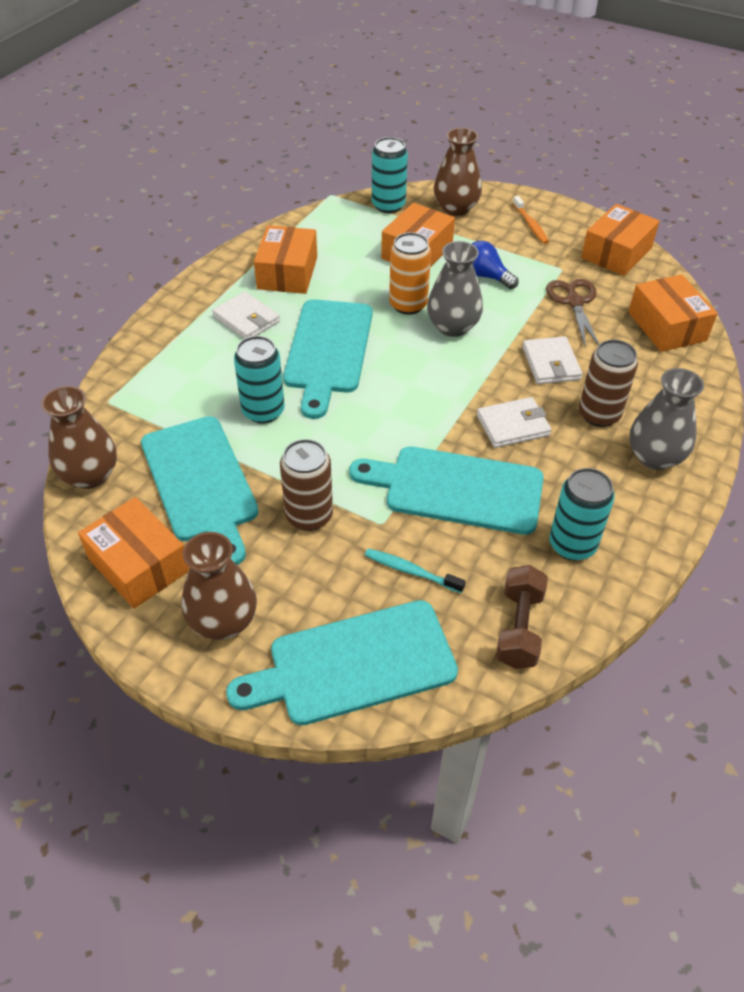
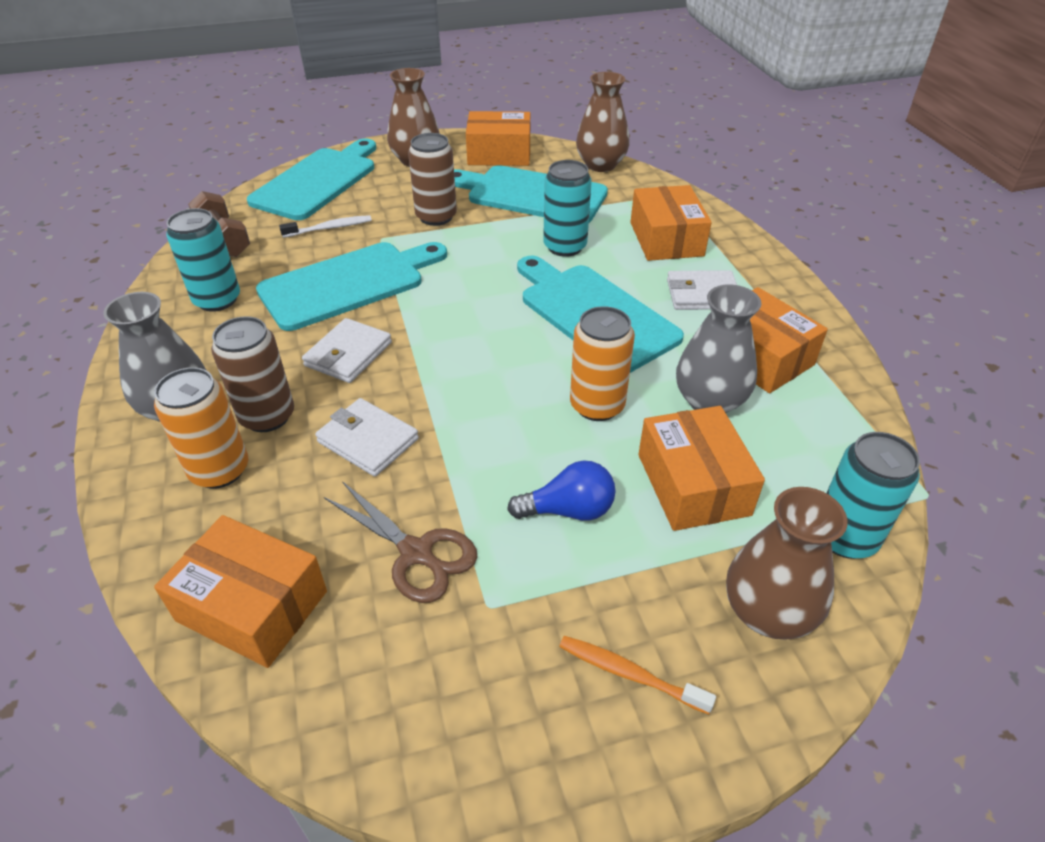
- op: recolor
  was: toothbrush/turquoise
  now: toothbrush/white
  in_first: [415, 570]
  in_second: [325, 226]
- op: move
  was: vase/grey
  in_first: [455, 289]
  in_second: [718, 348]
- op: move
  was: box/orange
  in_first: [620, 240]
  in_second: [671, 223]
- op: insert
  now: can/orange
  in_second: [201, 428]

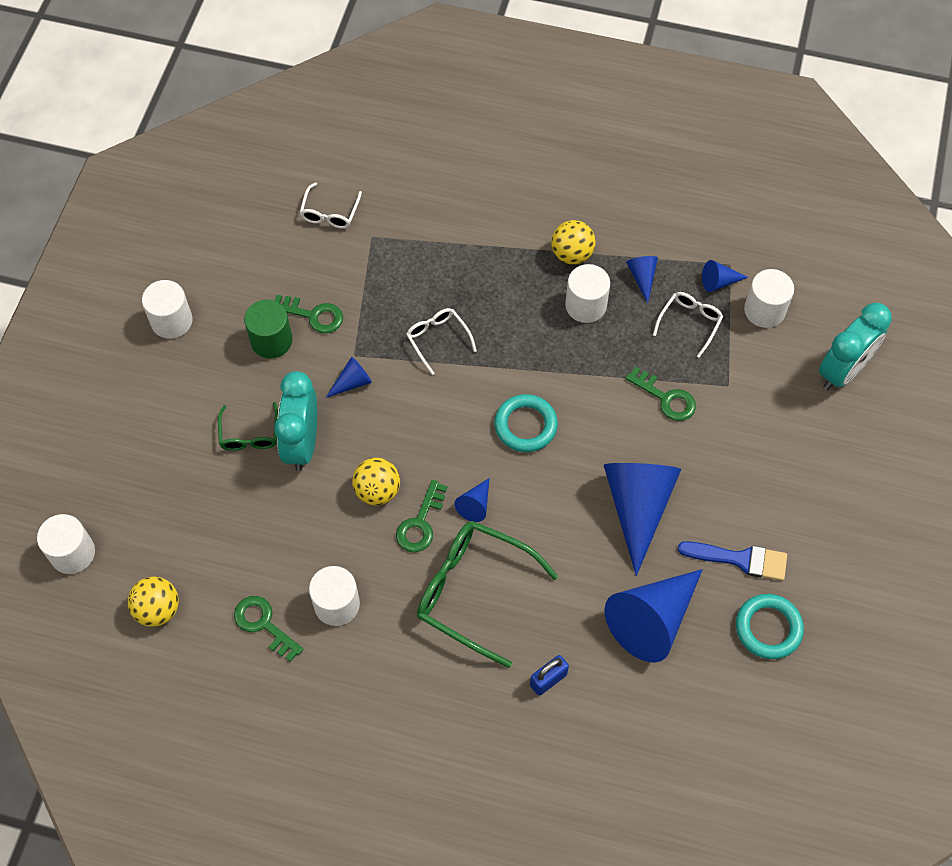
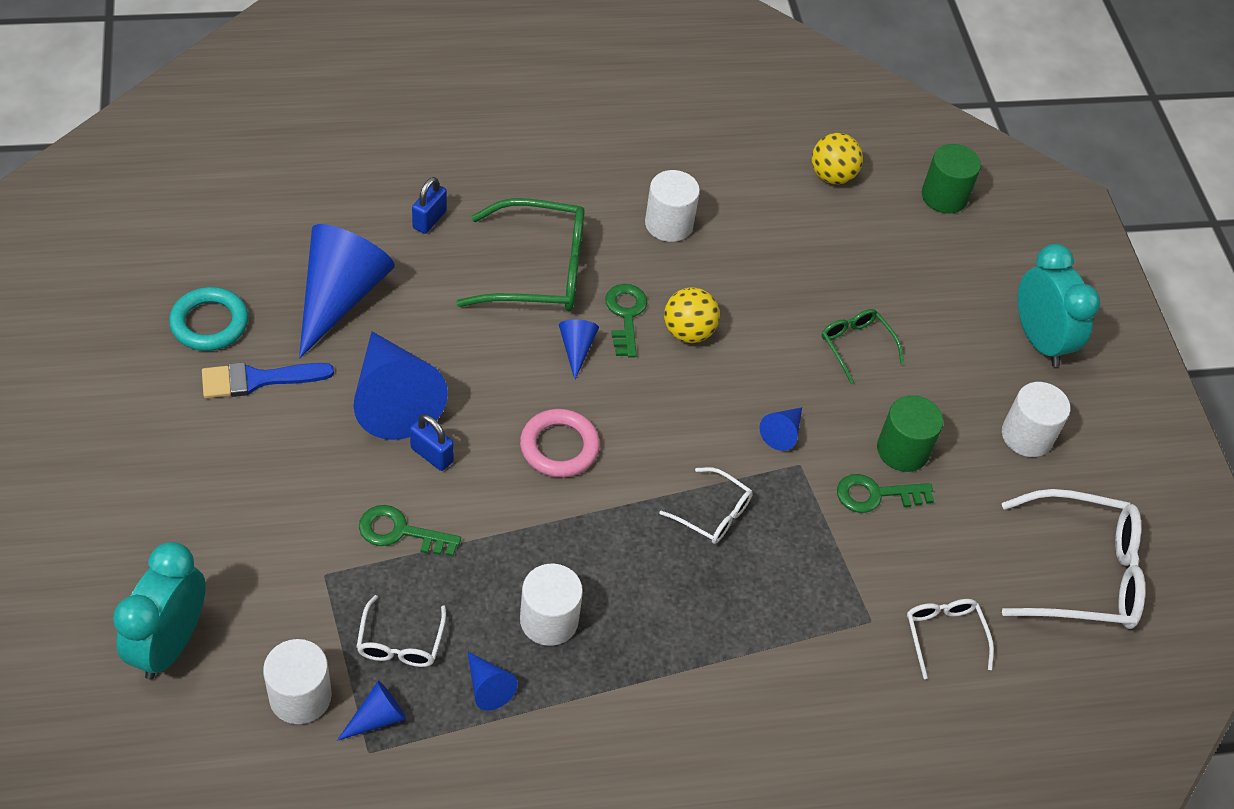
- op: recolor
  was: cylinder/white
  now: cylinder/green
  in_first: [66, 544]
  in_second: [951, 179]
- op: delete
  was: key/green
  in_first: [269, 629]
- op: move
  was: clock/turquoise
  in_first: [295, 421]
  in_second: [1059, 305]
- op: recolor
  was: ring/turquoise
  now: ring/pink
  in_first: [526, 423]
  in_second: [560, 443]
- op: delete
  was: ball/yellow
  in_first: [573, 242]
- op: insert
  now: padlock/blue
  in_second: [432, 442]
- op: insert
  now: glasses/white
  in_second: [1073, 559]

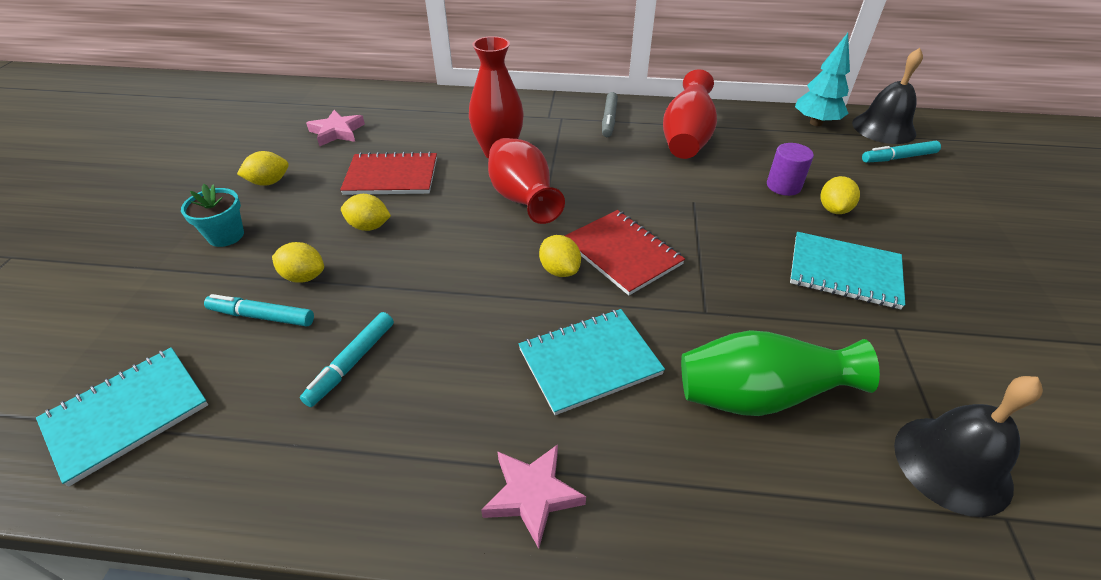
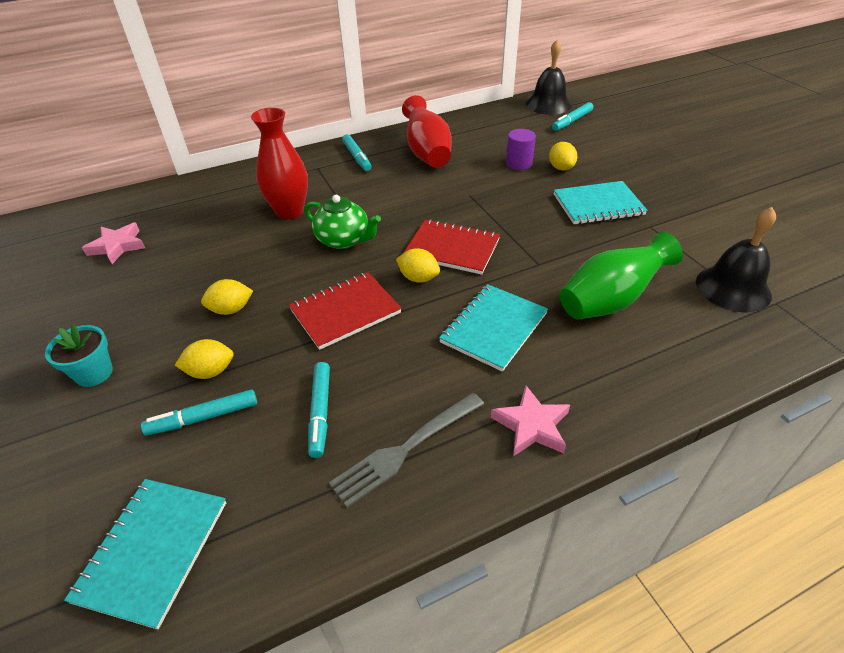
- op: delete
  was: lemon/yellow
  in_first: [263, 168]
- op: move
  was: notebook/red
  in_first: [388, 173]
  in_second: [345, 311]
- op: replace
  was: vase/red
  now: teapot/green
  in_first: [526, 181]
  in_second: [343, 222]
- op: recolor
  was: marker/grey
  now: marker/turquoise
  in_first: [610, 114]
  in_second: [356, 152]
- op: delete
  was: tree/turquoise
  in_first: [822, 79]
- op: insert
  now: fork/grey
  in_second: [406, 450]

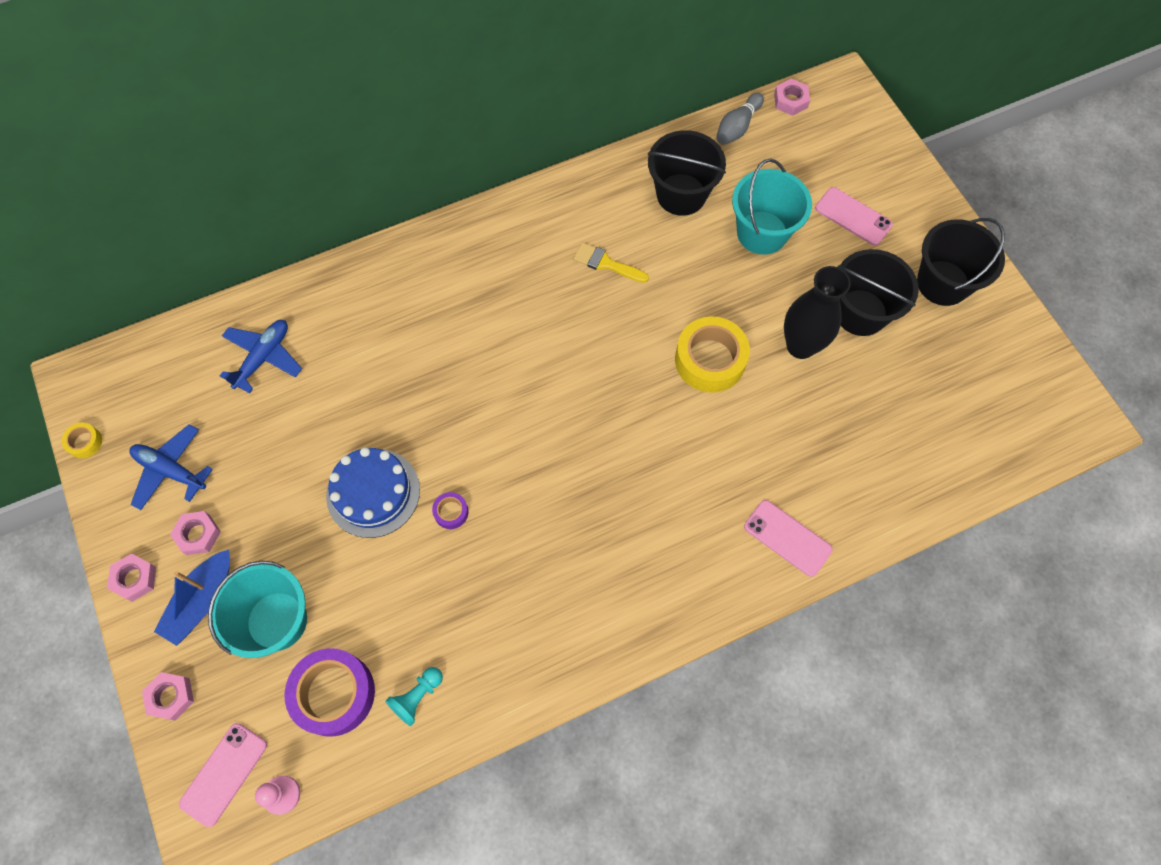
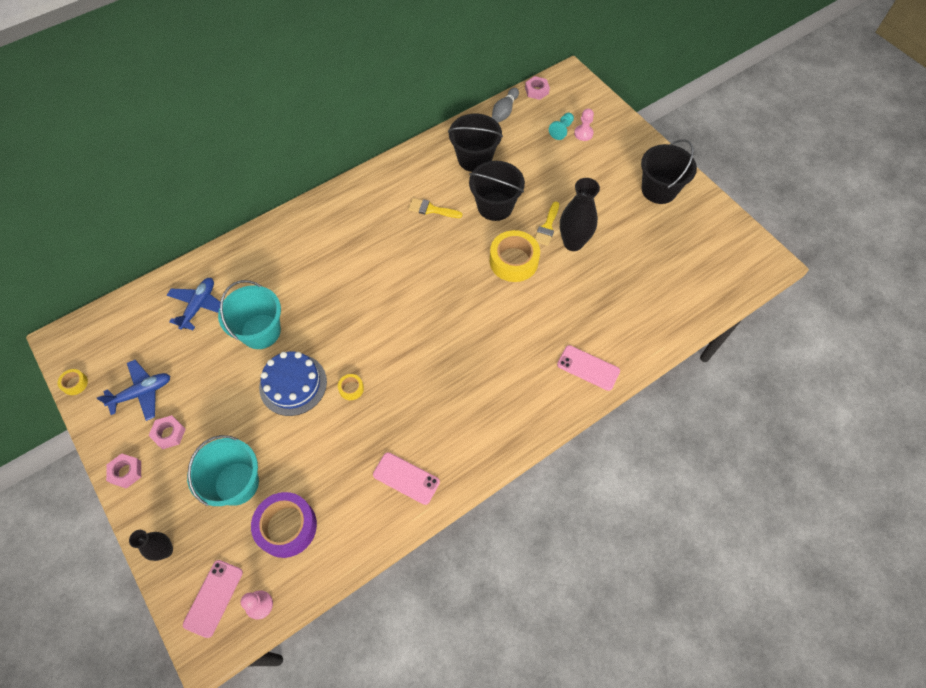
- op: rotate
  was: plane/blue
  in_first: [171, 467]
  in_second: [133, 390]
  clockwise: 135
- op: replace
  was: nut/pink
  now: vase/black
  in_first: [168, 696]
  in_second: [151, 545]
- op: delete
  was: boat/blue
  in_first: [192, 598]
- op: move
  was: pawn/turquoise
  in_first: [414, 696]
  in_second: [561, 126]
- op: recolor
  was: tape/purple
  now: tape/yellow
  in_first: [450, 510]
  in_second: [351, 387]
- op: move
  was: bucket/turquoise
  in_first: [772, 207]
  in_second: [249, 314]
- op: move
  was: phone/pink
  in_first: [854, 216]
  in_second: [406, 478]
- op: move
  was: bucket/black
  in_first: [878, 292]
  in_second: [497, 191]
- op: insert
  now: brush/yellow
  in_second: [547, 224]
- op: insert
  now: pawn/pink
  in_second: [584, 125]

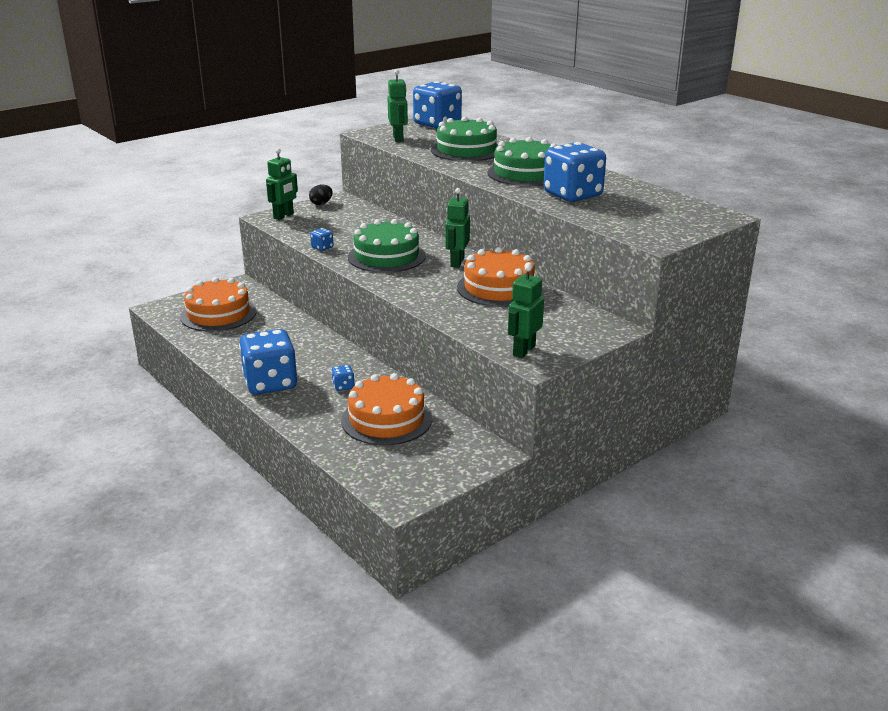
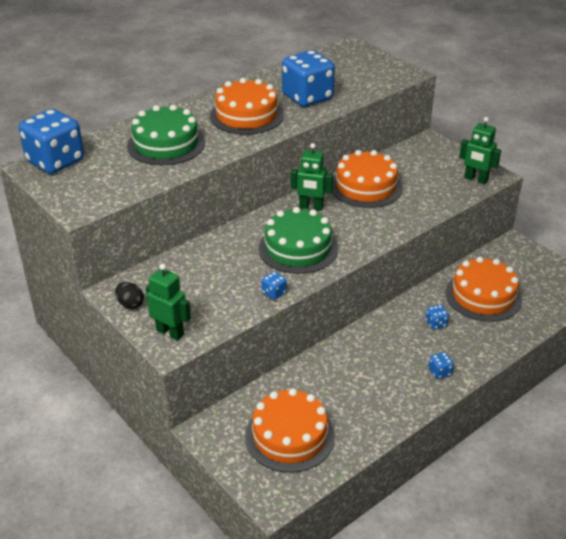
- op: resize
  was: dice/blue
  in_first: [268, 362]
  in_second: [441, 365]
  ratio: 0.4
- op: delete
  was: robot/green
  in_first: [398, 105]
- op: recolor
  was: cake/green
  now: cake/orange
  in_first: [522, 161]
  in_second: [247, 106]

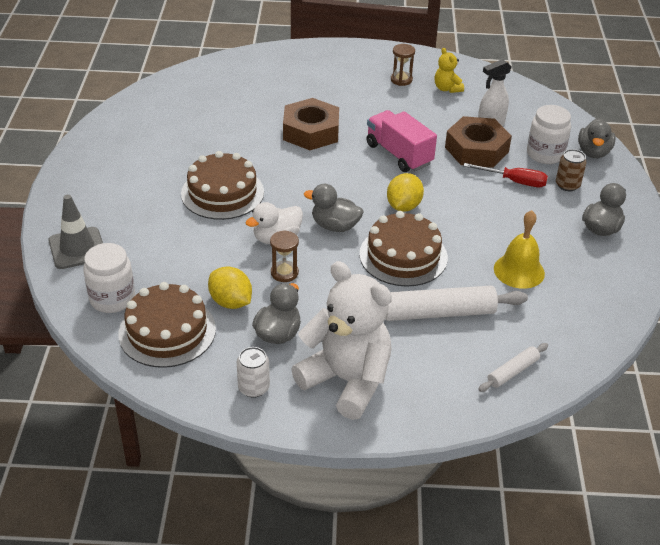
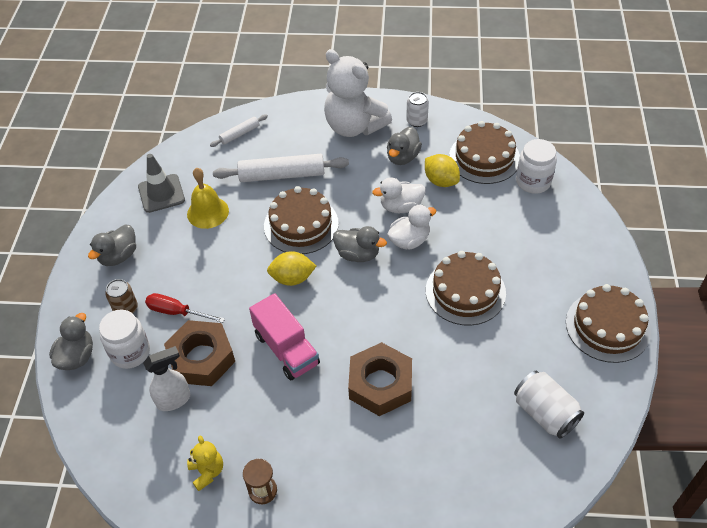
- op: move
  was: traffic cone/grey
  in_first: [75, 232]
  in_second: [161, 183]
- op: replace
  was: hourglass/brown
  now: duck/white
  in_first: [284, 256]
  in_second: [399, 195]
- op: rotate
  was: lemon/yellow
  in_first: [405, 192]
  in_second: [291, 268]
  clockwise: 60
- op: insert
  now: can/white
  in_second: [549, 405]
- op: insert
  now: cake/brown
  in_second: [608, 323]

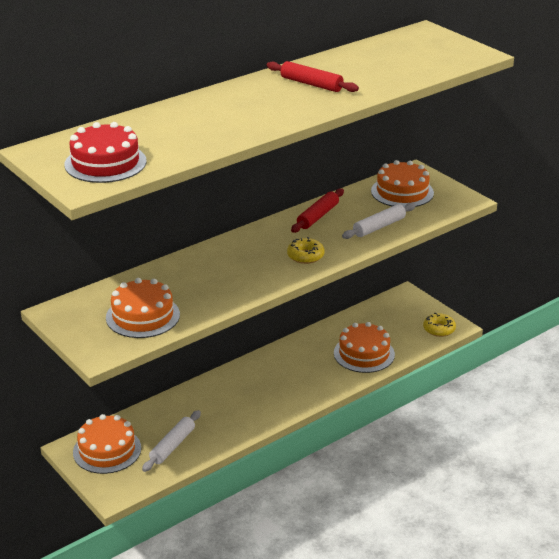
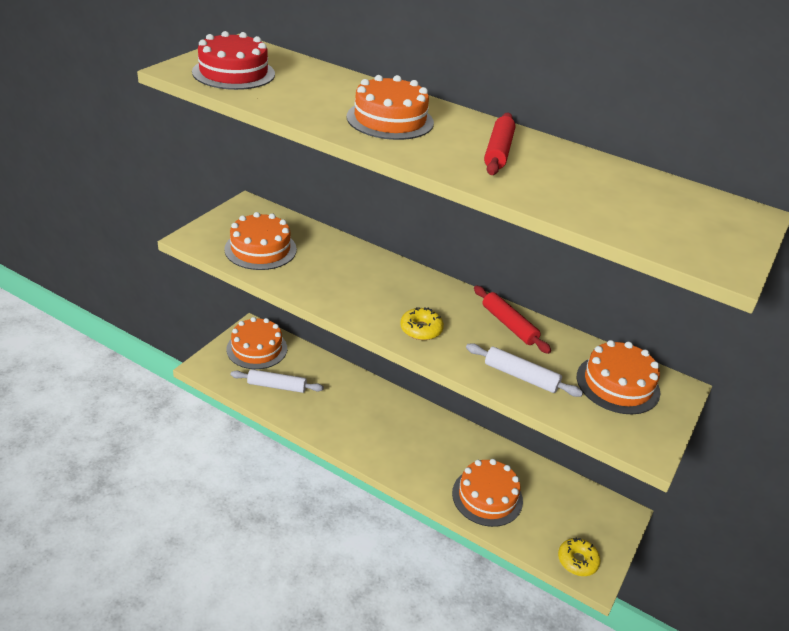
- op: rotate
  was: rolling pin/red
  in_first: [317, 210]
  in_second: [512, 320]
  clockwise: 45
- op: insert
  now: cake/orange
  in_second: [390, 107]

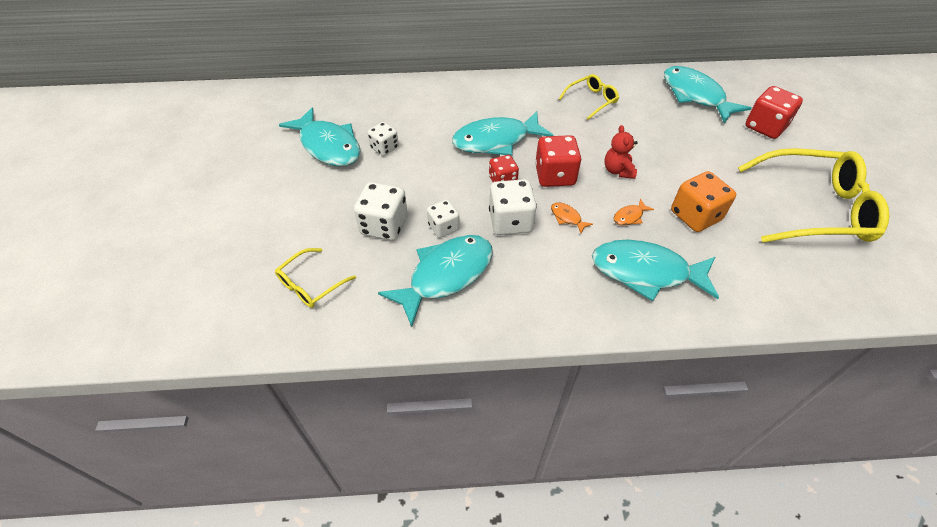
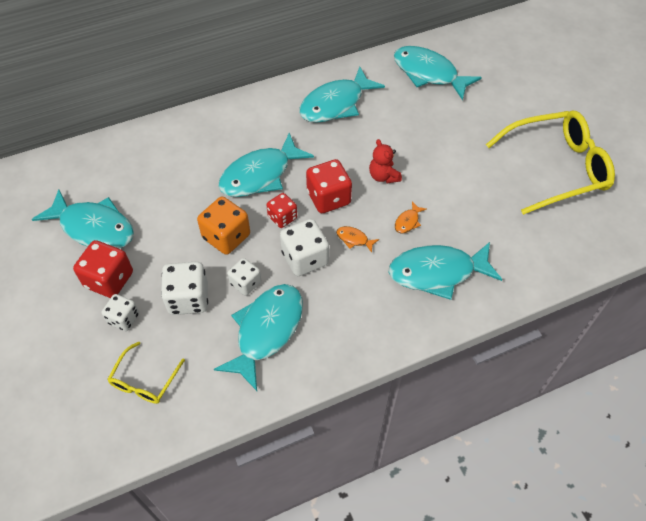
- op: move
  was: dice/white
  in_first: [383, 139]
  in_second: [120, 312]
- op: replace
  was: glasses/yellow
  now: fish/turquoise
  in_first: [589, 97]
  in_second: [342, 95]
- op: move
  was: dice/orange
  in_first: [703, 201]
  in_second: [223, 226]
- op: move
  was: dice/red
  in_first: [774, 112]
  in_second: [103, 269]

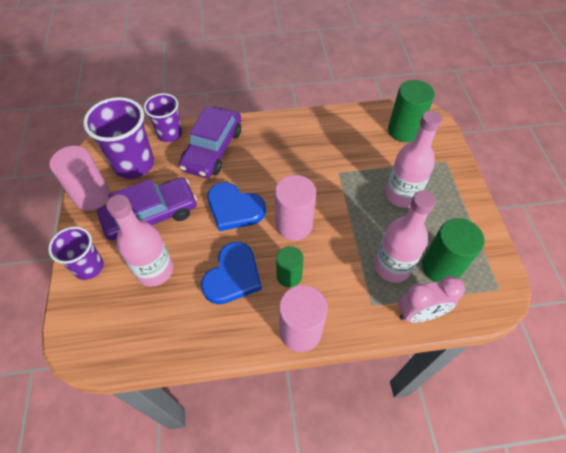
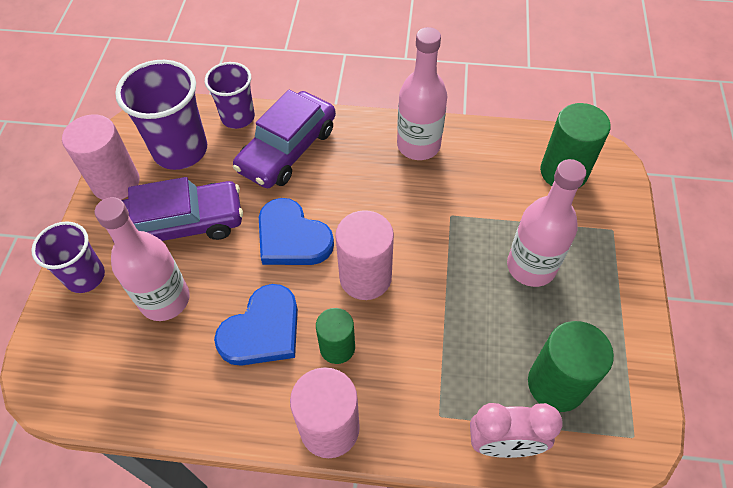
- op: move
  was: bottle/pink
  in_first: [405, 236]
  in_second: [422, 93]

